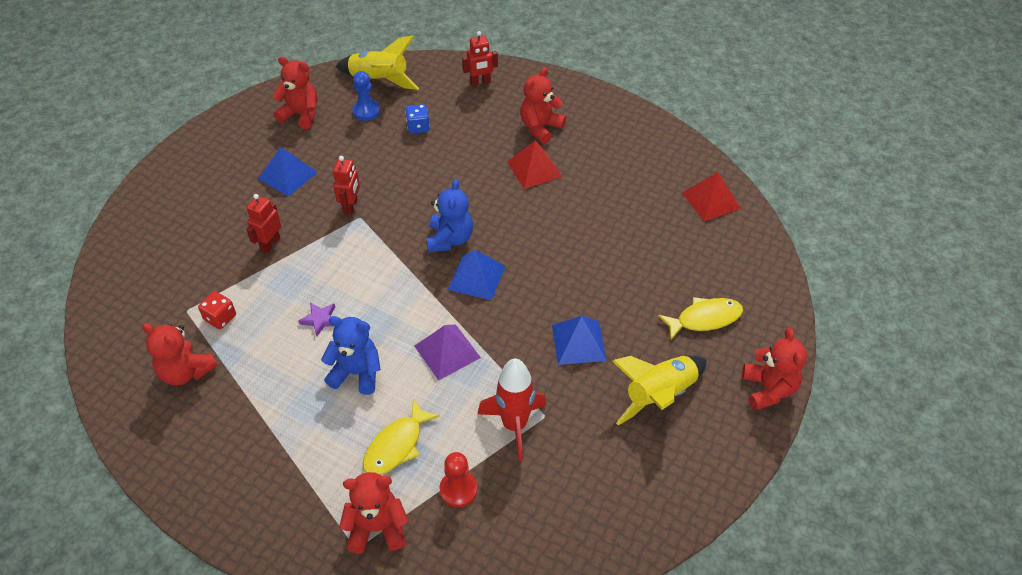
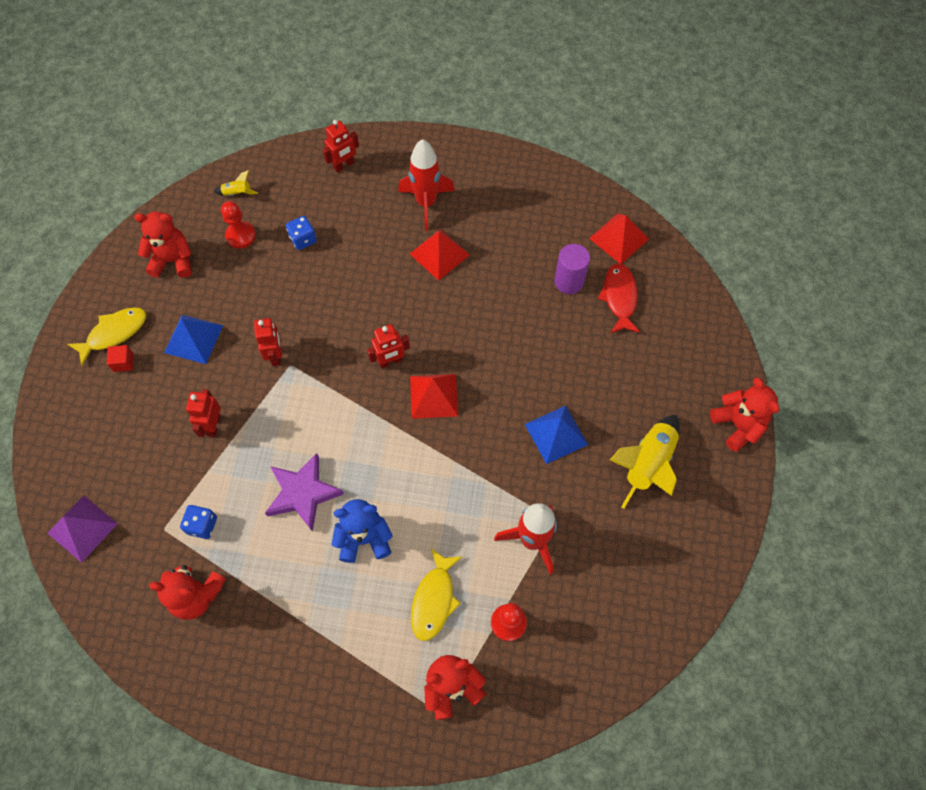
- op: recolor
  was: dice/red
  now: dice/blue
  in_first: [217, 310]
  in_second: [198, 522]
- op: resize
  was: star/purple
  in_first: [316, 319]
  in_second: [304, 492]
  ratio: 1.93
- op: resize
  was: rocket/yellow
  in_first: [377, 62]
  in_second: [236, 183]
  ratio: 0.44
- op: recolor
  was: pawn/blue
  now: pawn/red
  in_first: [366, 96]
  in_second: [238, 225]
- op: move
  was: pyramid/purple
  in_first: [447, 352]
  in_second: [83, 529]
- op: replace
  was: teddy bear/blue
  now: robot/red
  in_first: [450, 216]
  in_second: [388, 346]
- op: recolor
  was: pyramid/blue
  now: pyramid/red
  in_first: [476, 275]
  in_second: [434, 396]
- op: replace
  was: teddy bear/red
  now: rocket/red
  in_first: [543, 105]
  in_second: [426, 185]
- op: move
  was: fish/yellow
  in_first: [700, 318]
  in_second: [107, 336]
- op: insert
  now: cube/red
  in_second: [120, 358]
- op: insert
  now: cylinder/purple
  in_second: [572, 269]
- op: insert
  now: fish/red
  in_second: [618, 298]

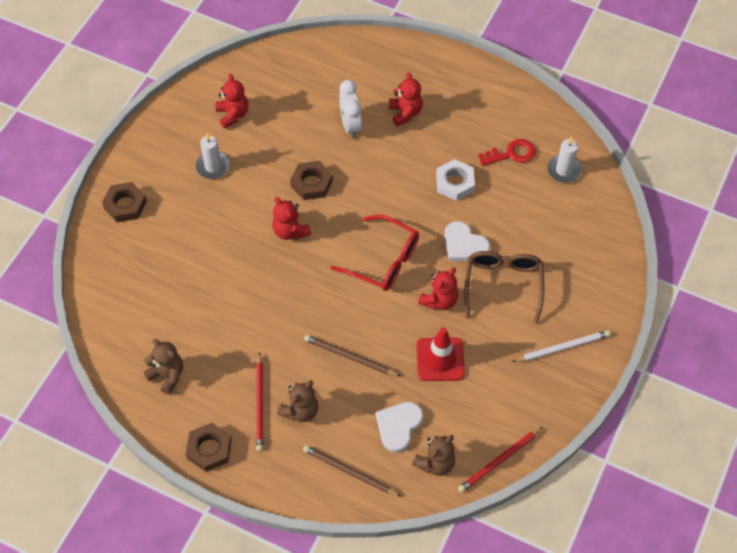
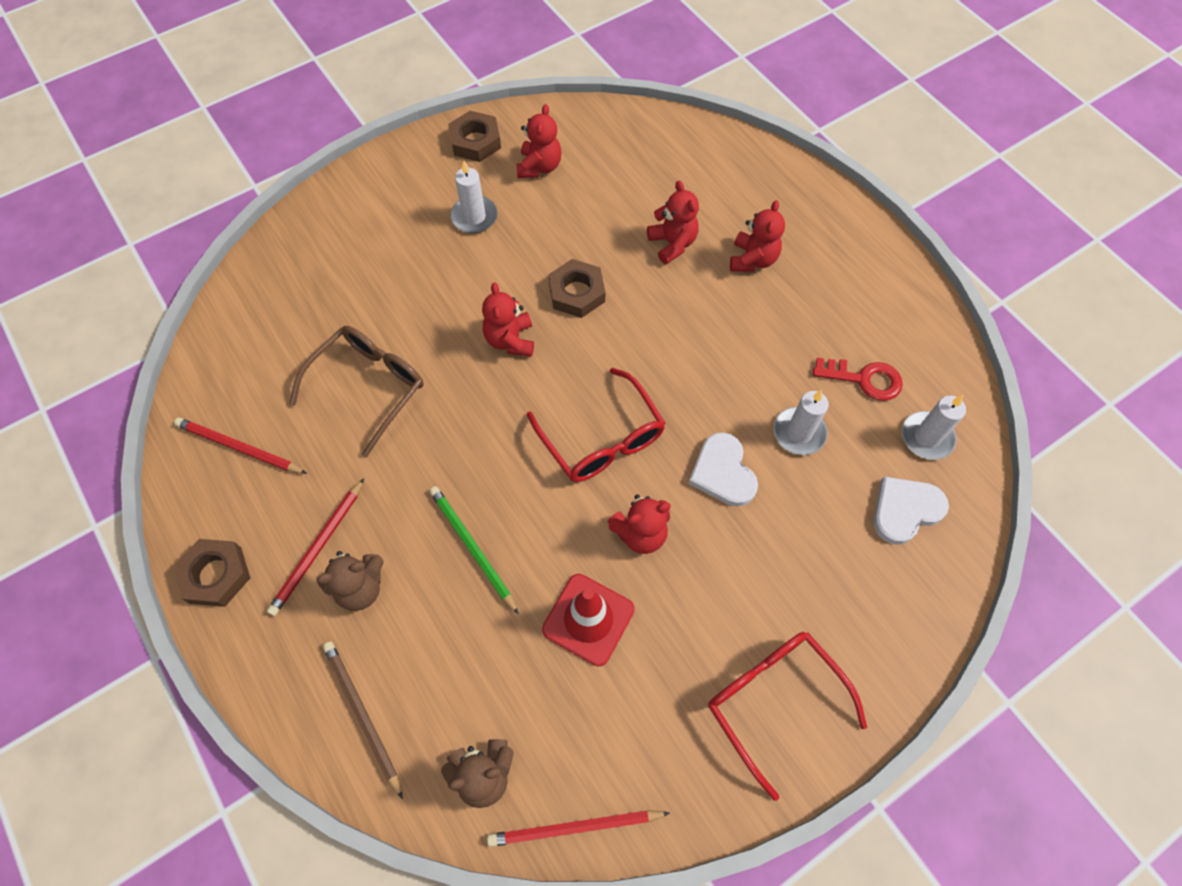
- op: move
  was: nut/brown
  in_first: [124, 202]
  in_second: [474, 136]
- op: replace
  was: teddy bear/brown
  now: pencil/red
  in_first: [163, 367]
  in_second: [240, 445]
- op: recolor
  was: pencil/brown
  now: pencil/green
  in_first: [352, 355]
  in_second: [474, 550]
- op: replace
  was: clock/white
  now: teddy bear/red
  in_first: [350, 109]
  in_second: [673, 222]
- op: move
  was: heart/white
  in_first: [399, 427]
  in_second: [911, 510]
- op: delete
  was: nut/white
  in_first: [455, 180]
- op: move
  was: glasses/brown
  in_first: [504, 287]
  in_second: [356, 391]
- op: replace
  was: pencil/white
  now: glasses/red
  in_first: [561, 346]
  in_second: [787, 716]
- op: insert
  now: candle/white
  in_second: [801, 422]

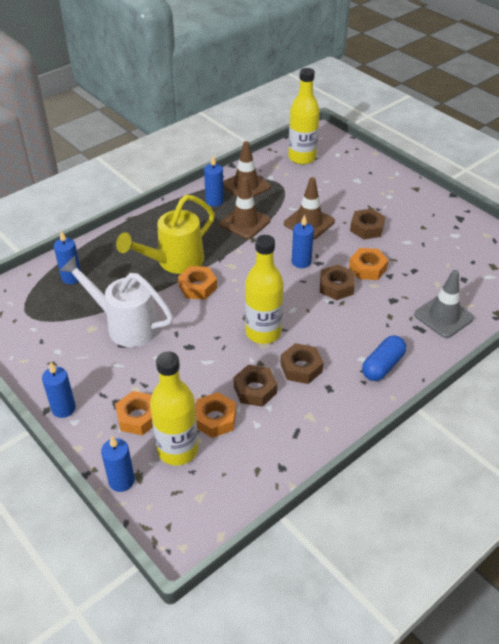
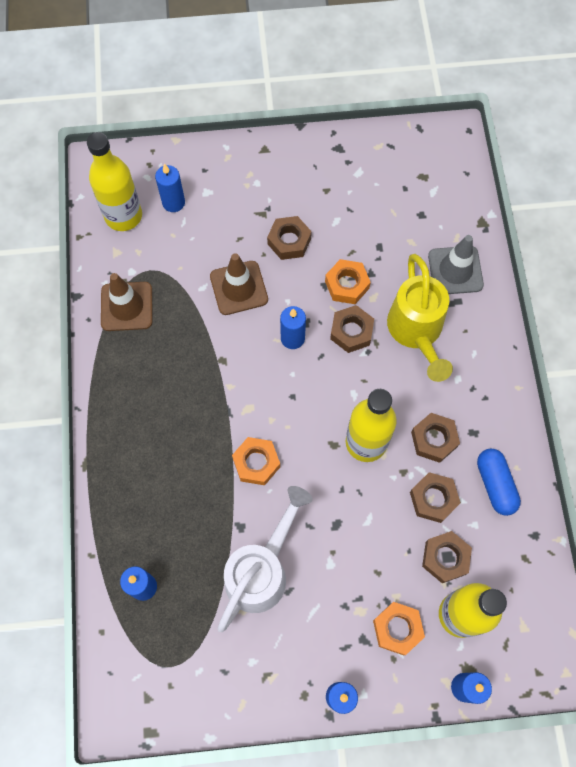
- op: rotate
  was: watering can/white
  in_first: [116, 301]
  in_second: [265, 559]
  clockwise: 150
- op: move
  was: watering can/yellow
  in_first: [165, 234]
  in_second: [420, 318]
- op: recolor
  was: nut/orange
  now: nut/brown
  in_first: [215, 415]
  in_second: [447, 557]
- op: move
  was: candle/blue
  in_first: [214, 181]
  in_second: [170, 188]
- op: delete
  was: traffic cone/brown
  in_first: [245, 208]
- op: move
  was: capsule/blue
  in_first: [384, 358]
  in_second: [499, 482]

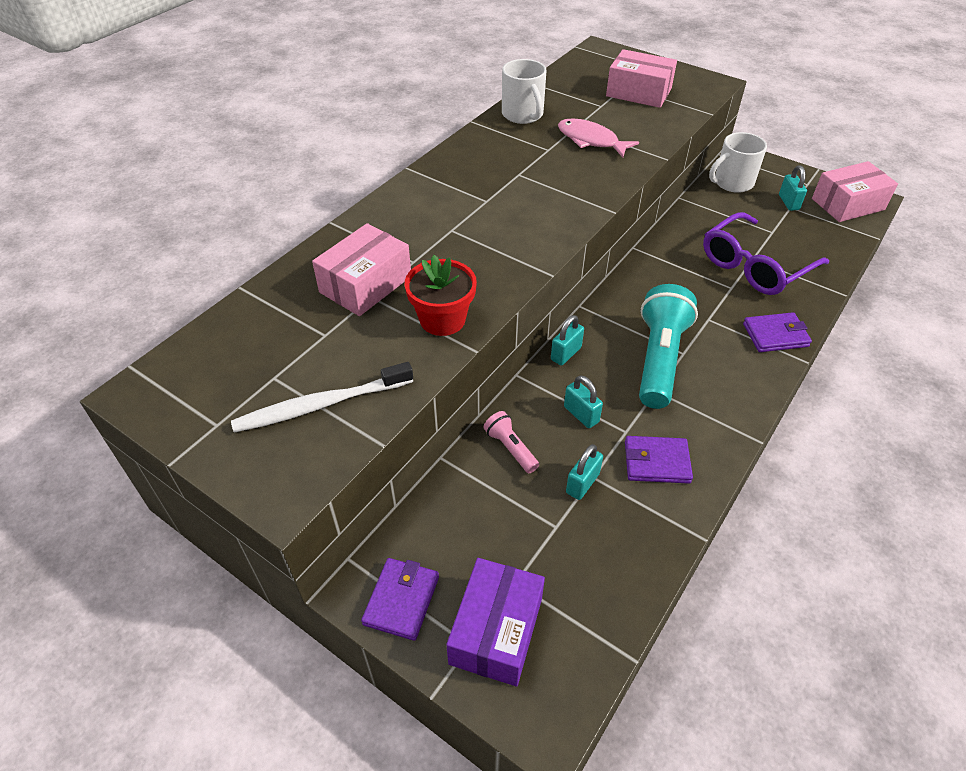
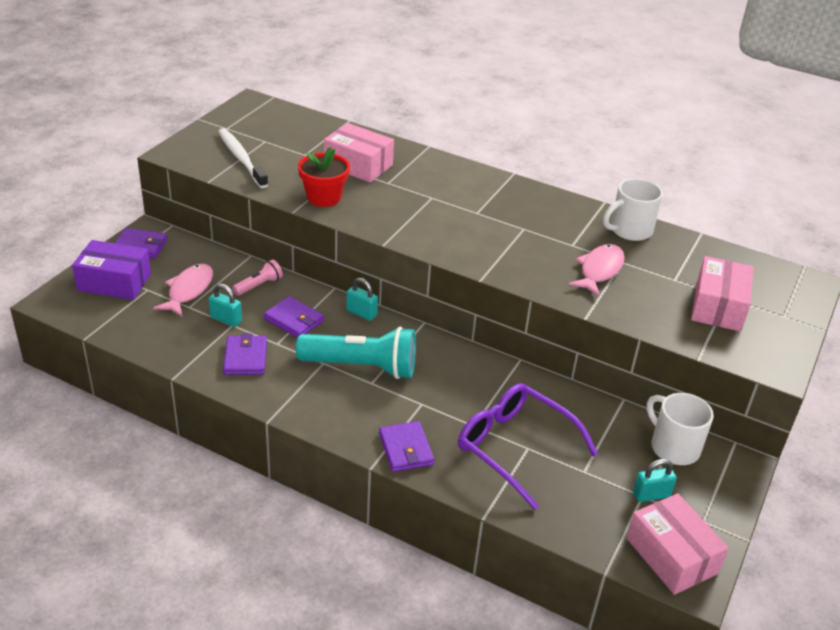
- op: replace
  was: padlock/turquoise
  now: wallet/purple
  in_first: [583, 401]
  in_second: [294, 317]
- op: insert
  now: fish/pink
  in_second: [183, 290]

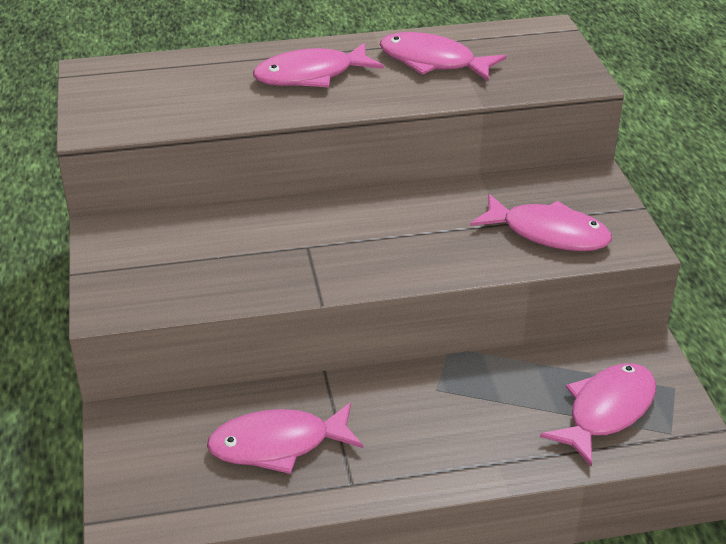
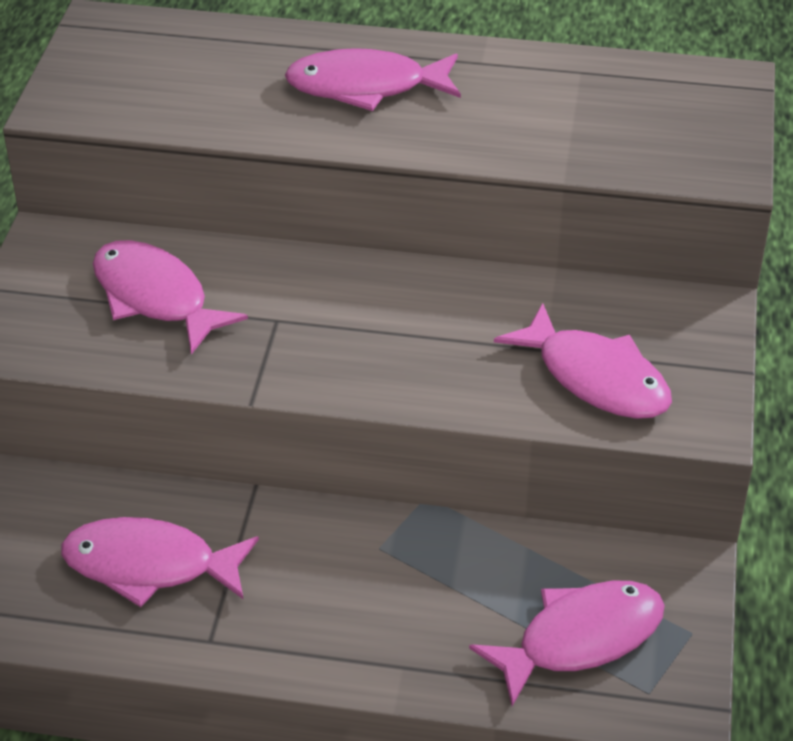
- op: move
  was: fish/pink
  in_first: [442, 57]
  in_second: [170, 297]

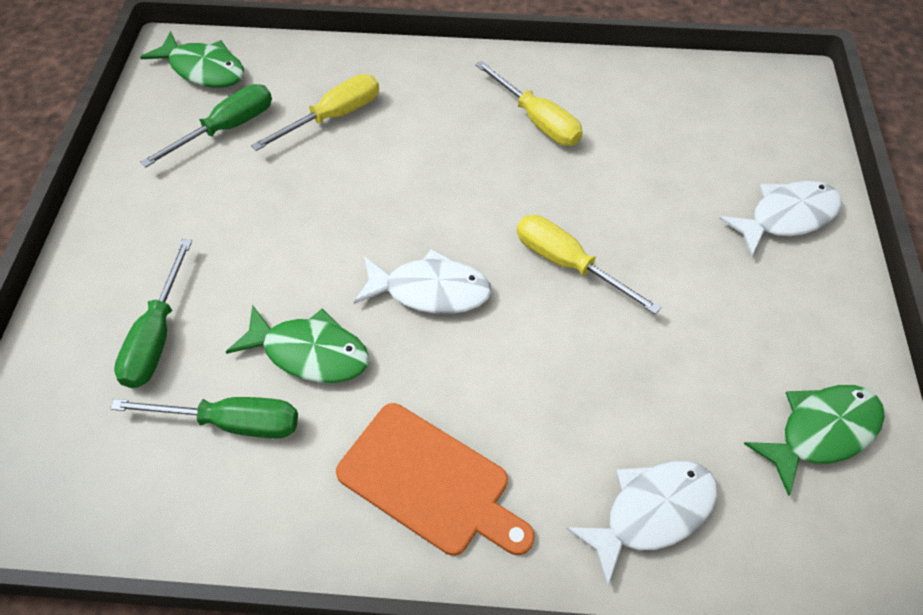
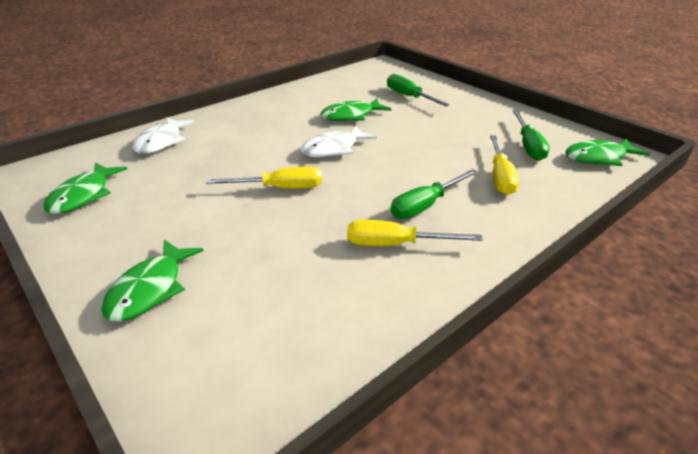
- op: move
  was: screwdriver/green
  in_first: [204, 418]
  in_second: [434, 194]
- op: delete
  was: cutting board/orange
  in_first: [435, 479]
- op: recolor
  was: fish/white
  now: fish/green
  in_first: [780, 218]
  in_second: [152, 280]

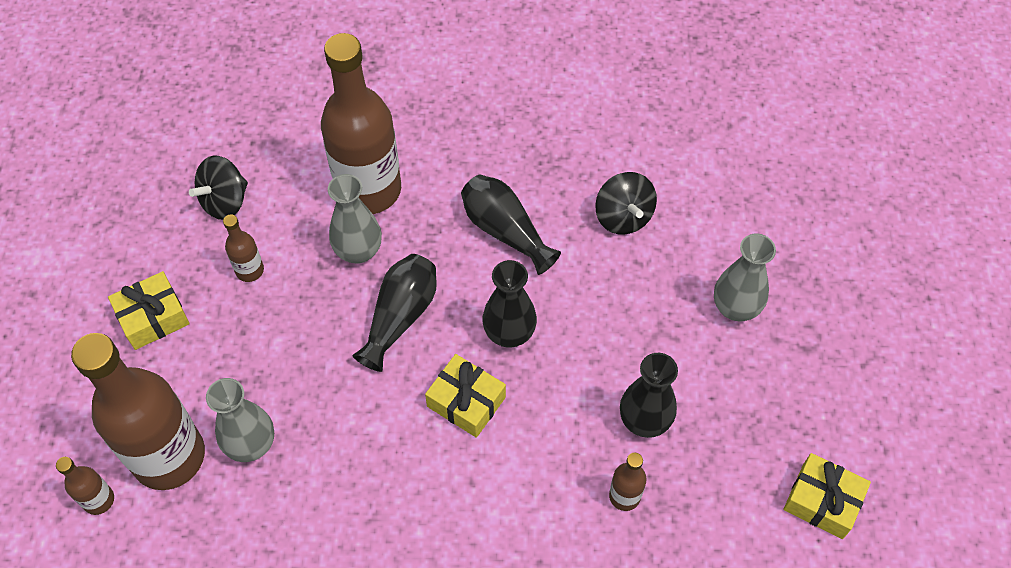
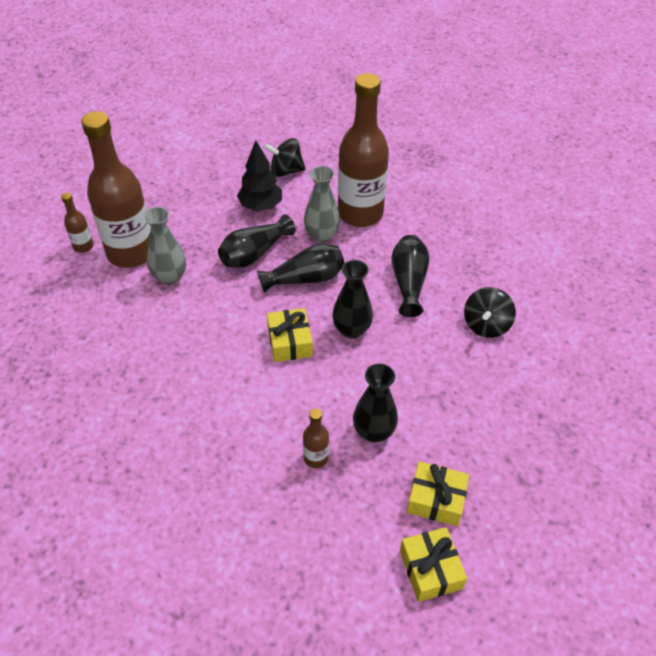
- op: move
  was: gift/yellow
  in_first: [149, 310]
  in_second: [438, 493]
- op: replace
  was: bottle/brown
  now: tree/black
  in_first: [243, 248]
  in_second: [259, 175]
- op: delete
  was: vase/grey
  in_first: [745, 277]
- op: insert
  now: vase/black
  in_second: [257, 241]

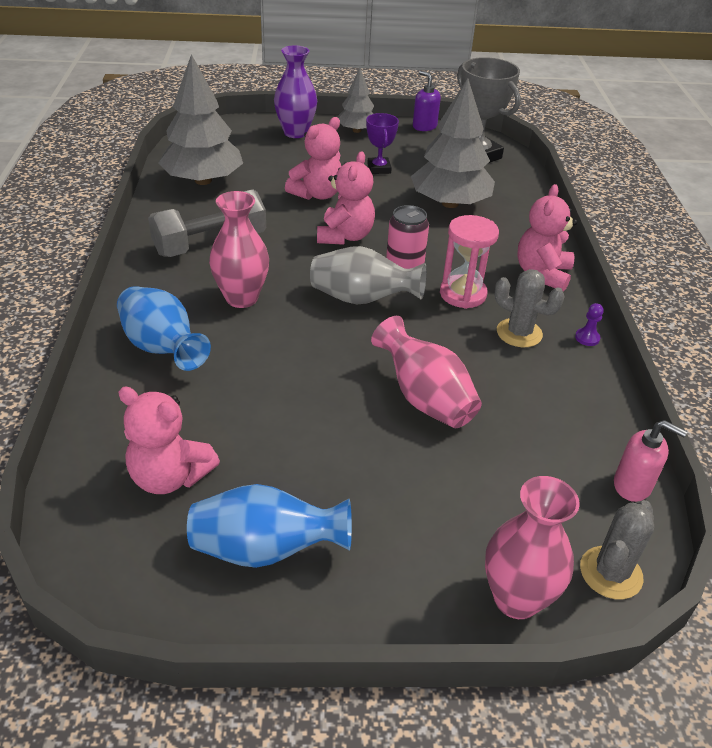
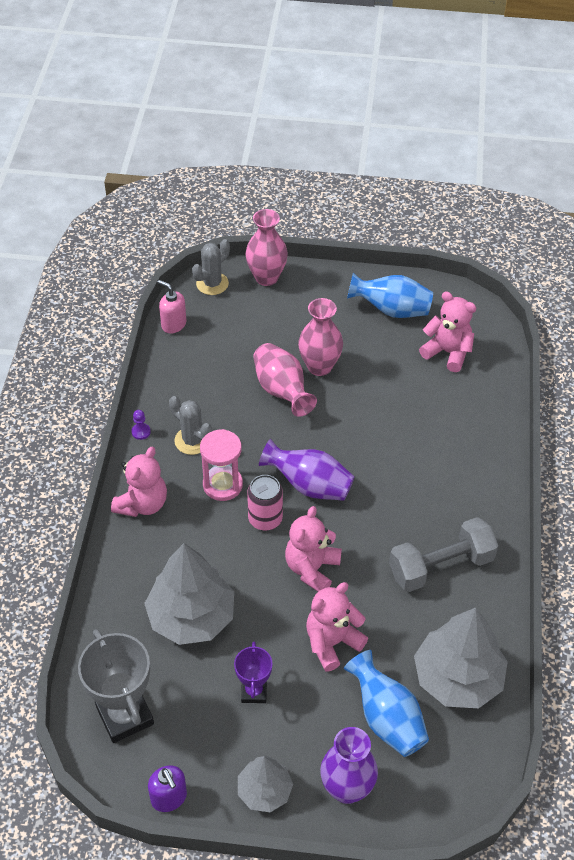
- op: move
  was: vase/blue
  in_first: [164, 328]
  in_second: [386, 703]
- op: move
  was: vase/pink
  in_first: [239, 249]
  in_second: [320, 337]
- op: recolor
  was: vase/grey
  now: vase/purple
  in_first: [368, 275]
  in_second: [307, 470]

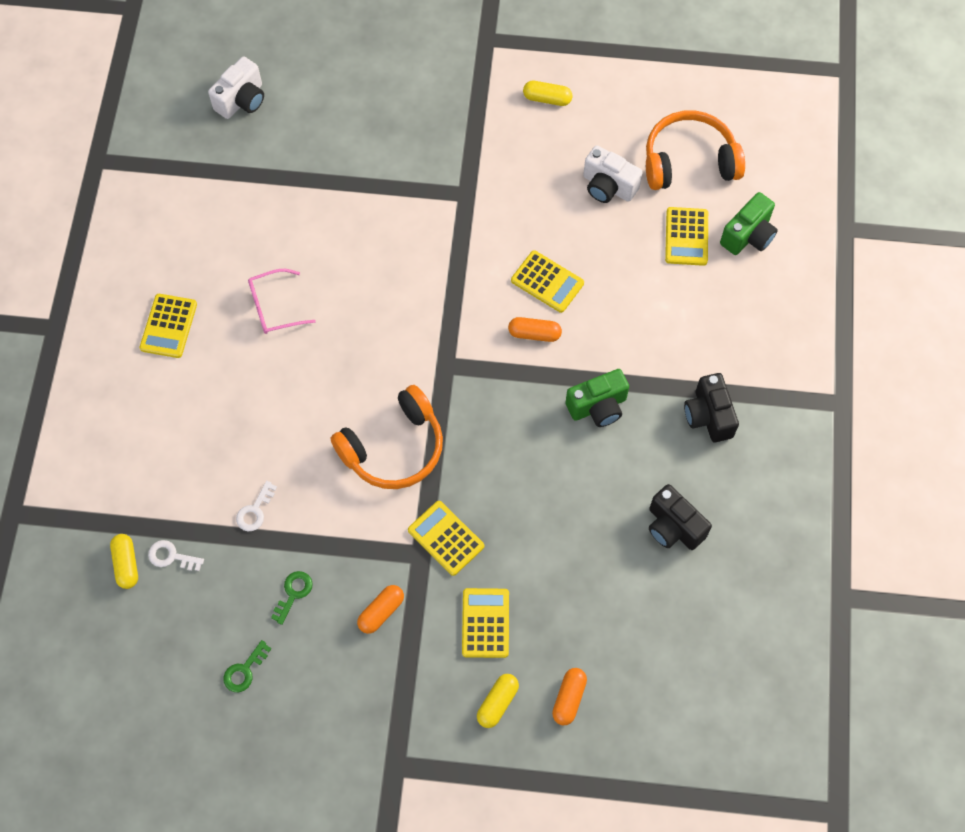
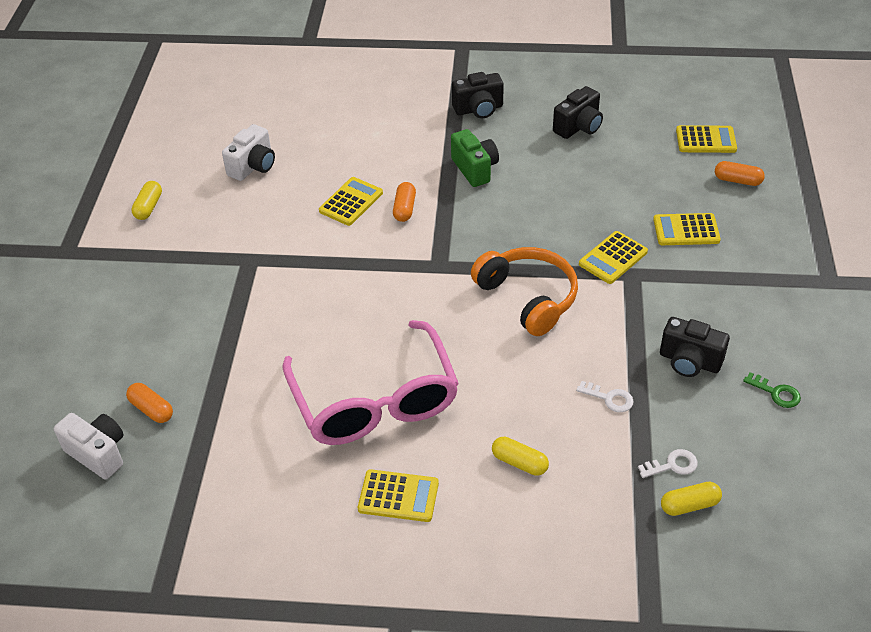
- op: rotate
  was: key/white
  in_first: [176, 555]
  in_second: [668, 463]
  clockwise: -120
- op: resize
  was: glasses/pink
  in_first: [282, 301]
  in_second: [371, 382]
  ratio: 2.21
- op: replace
  was: key/green
  now: camera/black
  in_first: [292, 598]
  in_second: [695, 347]
- op: move
  was: capsule/orange
  in_first: [380, 609]
  in_second: [149, 403]
- op: move
  was: capsule/yellow
  in_first: [498, 701]
  in_second: [520, 456]
- op: delete
  was: headphones/orange
  in_first: [695, 150]
- op: move
  was: calculator/yellow
  in_first: [686, 236]
  in_second: [706, 139]
- op: delete
  was: camera/green
  in_first: [749, 223]

